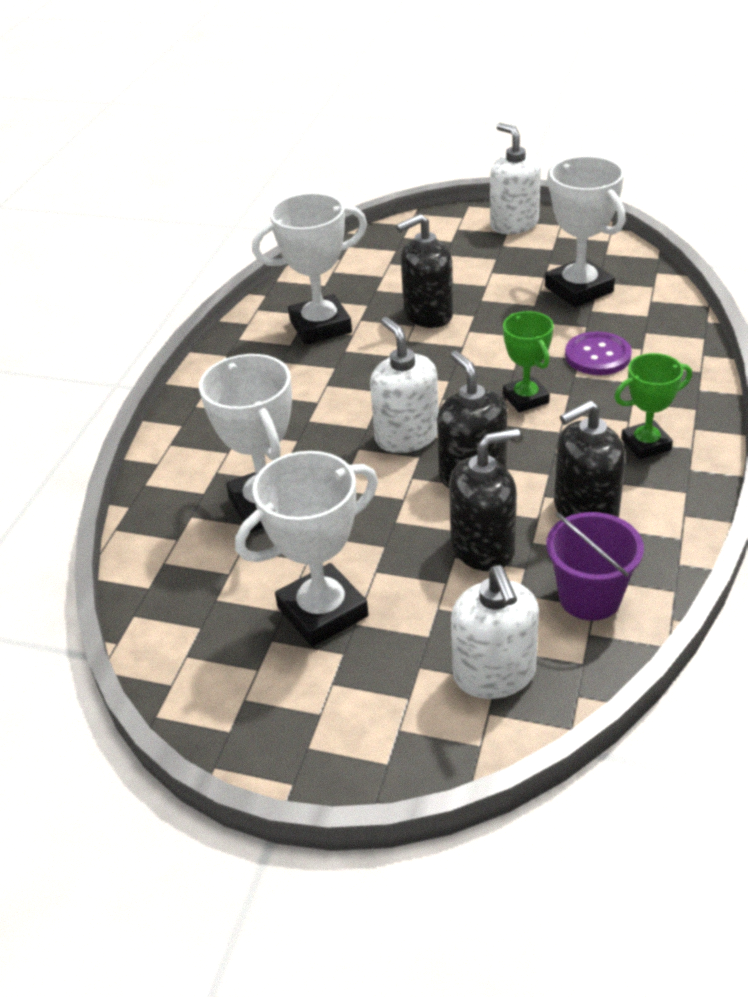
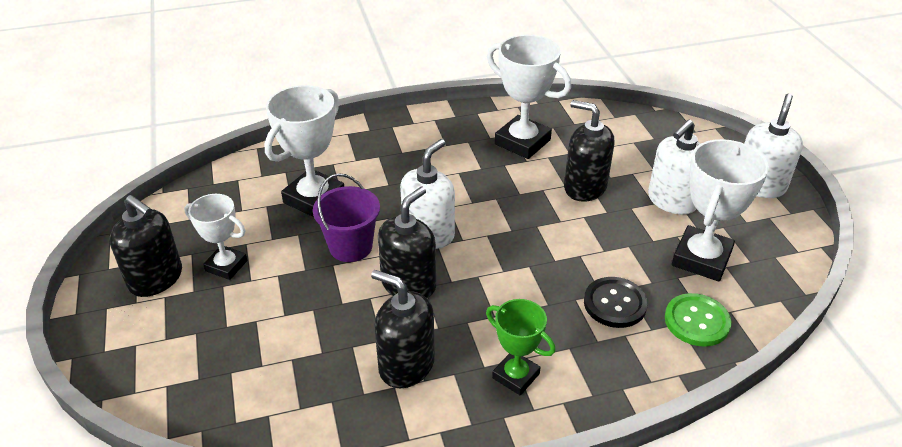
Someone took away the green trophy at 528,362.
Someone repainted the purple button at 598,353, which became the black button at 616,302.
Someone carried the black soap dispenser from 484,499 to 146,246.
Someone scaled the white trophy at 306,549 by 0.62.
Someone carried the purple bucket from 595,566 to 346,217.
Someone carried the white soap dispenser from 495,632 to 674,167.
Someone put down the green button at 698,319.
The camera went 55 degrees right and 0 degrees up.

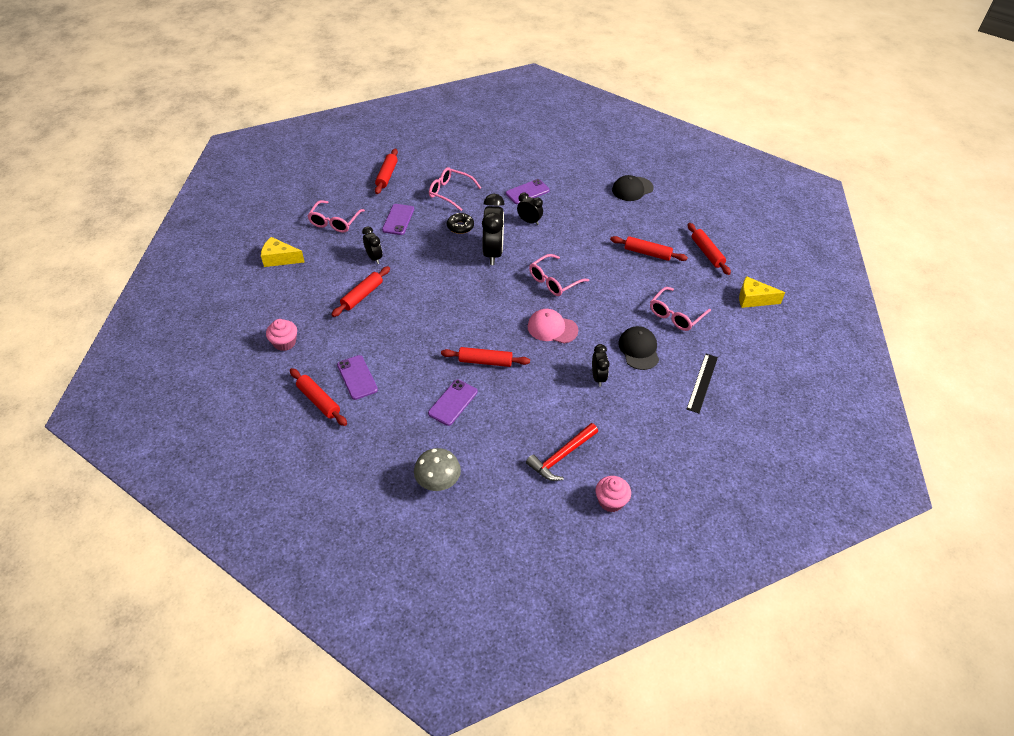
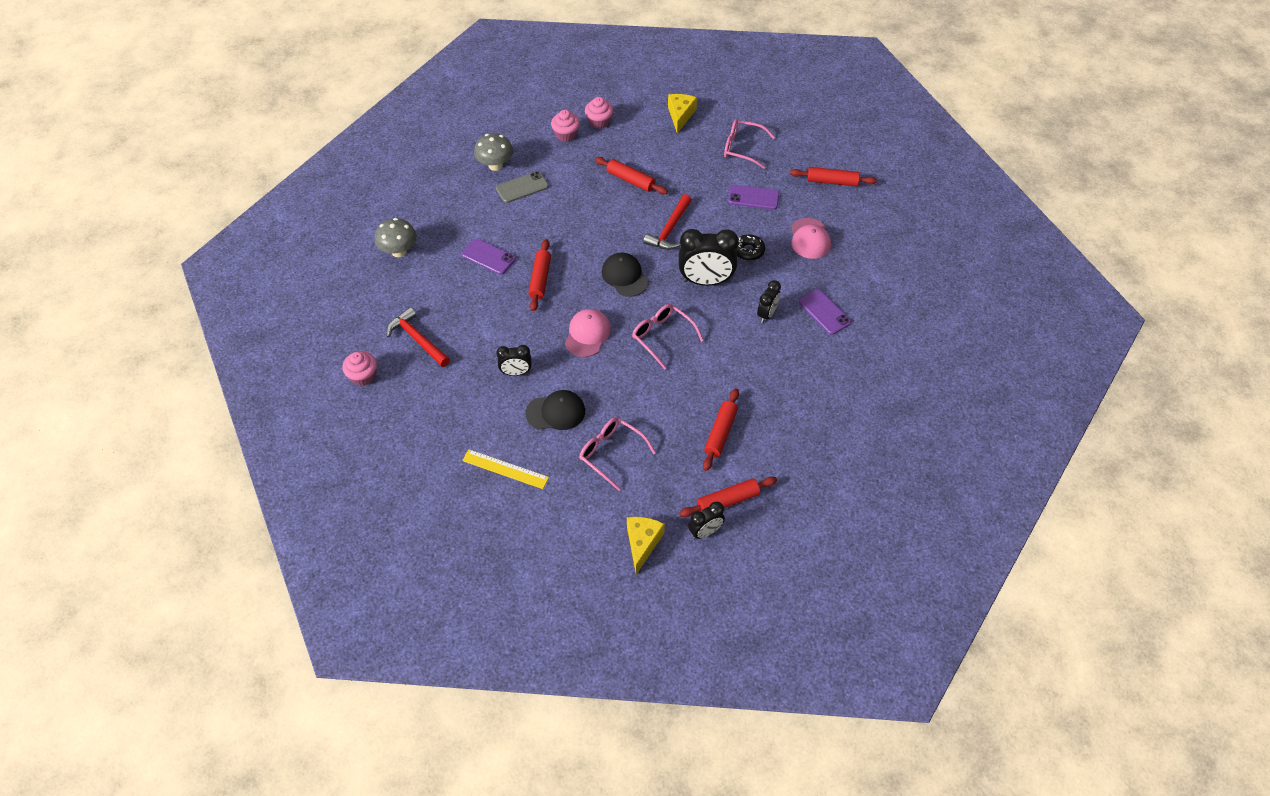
Someone swapped the pink glasses at 455,189 for the pink cap at 811,238.
Someone carried the black cap from 633,188 to 625,274.
Someone carried the black clock from 372,245 to 706,520.
Someone repainted the black ruler at 702,383, which became the yellow ruler at 505,469.
Someone repainted the purple phone at 357,377, which became the grey phone at 522,187.
Someone swapped the red rolling pin at 318,397 for the grey mushroom at 493,152.
Someone put down the pink cupcake at 599,113.
Someone put down the red hammer at 667,222.
The camera went 90 degrees right and 5 degrees up.

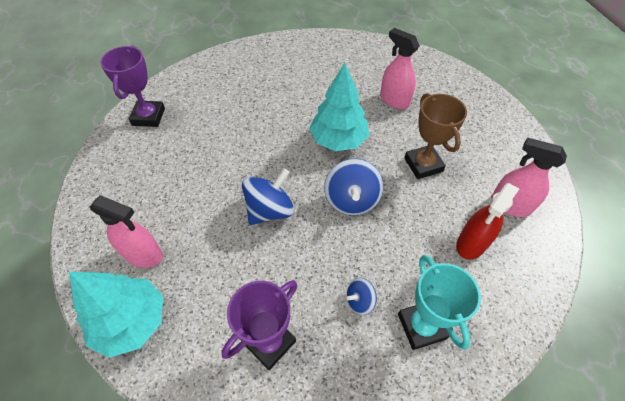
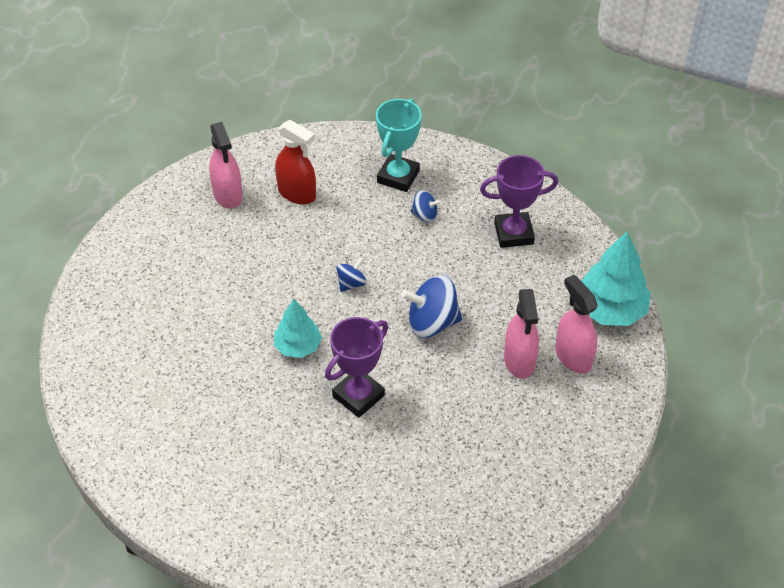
Someone carried the pink spray bottle from 400,68 to 521,334.
Someone carried the purple trophy from 132,86 to 356,367.
Someone scaled the turquoise tree at 339,107 by 0.63.
Someone took away the brown trophy at 435,136.
Someone scaled the blue spinning top at 354,187 by 0.54.
Someone rotated the red spray bottle at 487,221 by 45 degrees clockwise.
The camera went 140 degrees left and 5 degrees down.

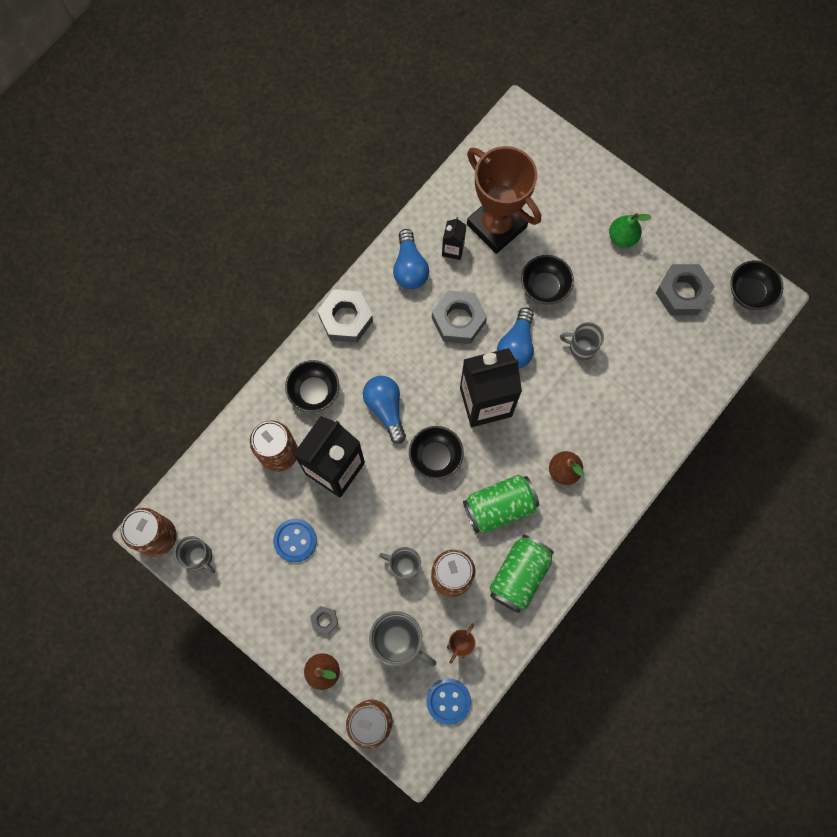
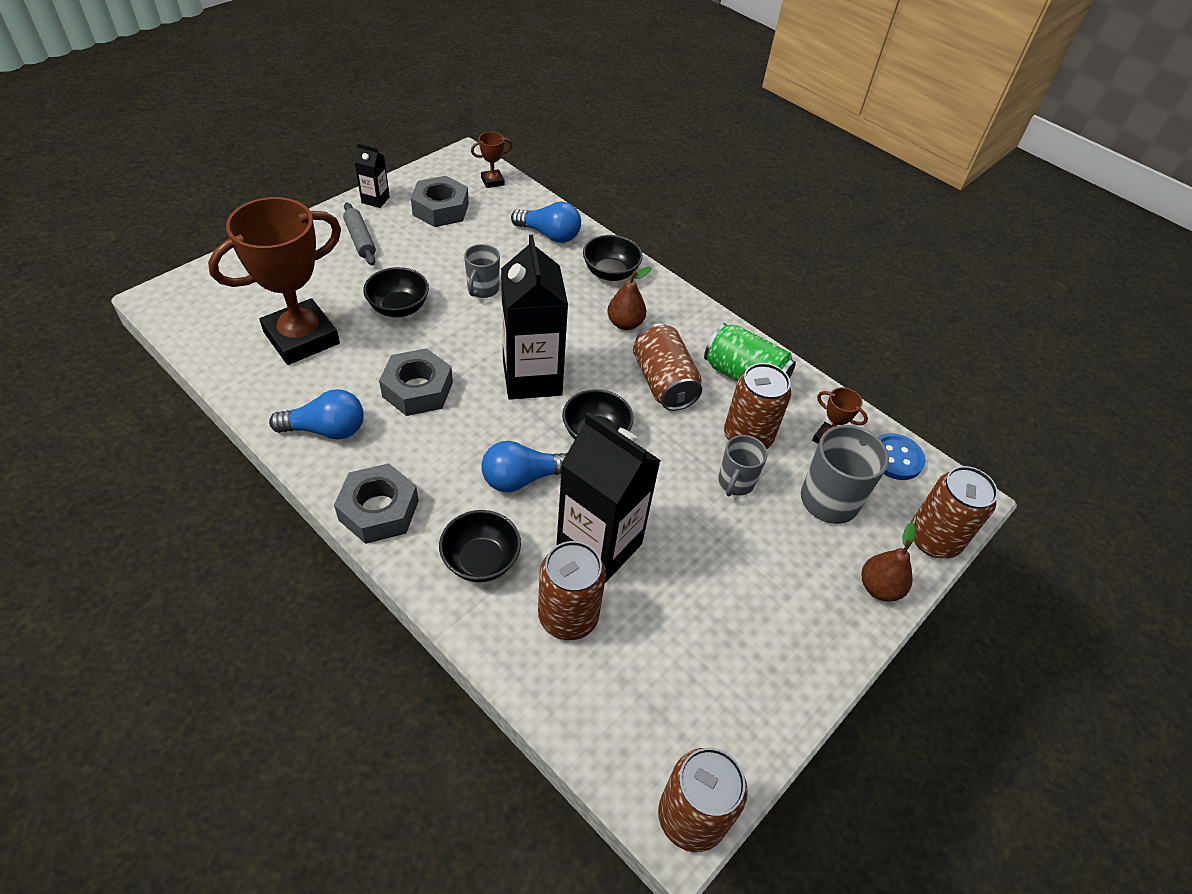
Someone swapped the green pear at 630,230 for the grey rolling pin at 359,233.
Someone carried the black carton from 454,238 to 372,175.
Someone carried the black bowl from 756,285 to 613,258.
Someone carried the blue light bulb from 515,337 to 546,222.
Someone repainted the green can at 501,504, which became the brown can at 667,367.
Someone took away the blue button at 295,540.
Someone took away the grey mug at 194,555.
Someone took away the grey nut at 324,620.
Someone put down the brown trophy at 491,160.
The camera went 90 degrees left and 25 degrees down.

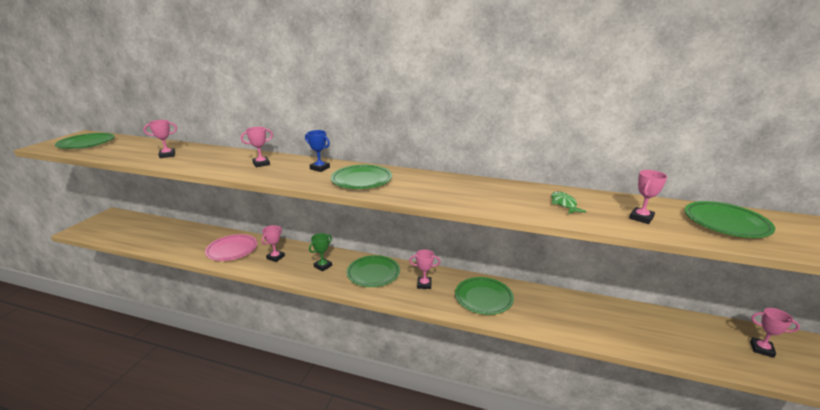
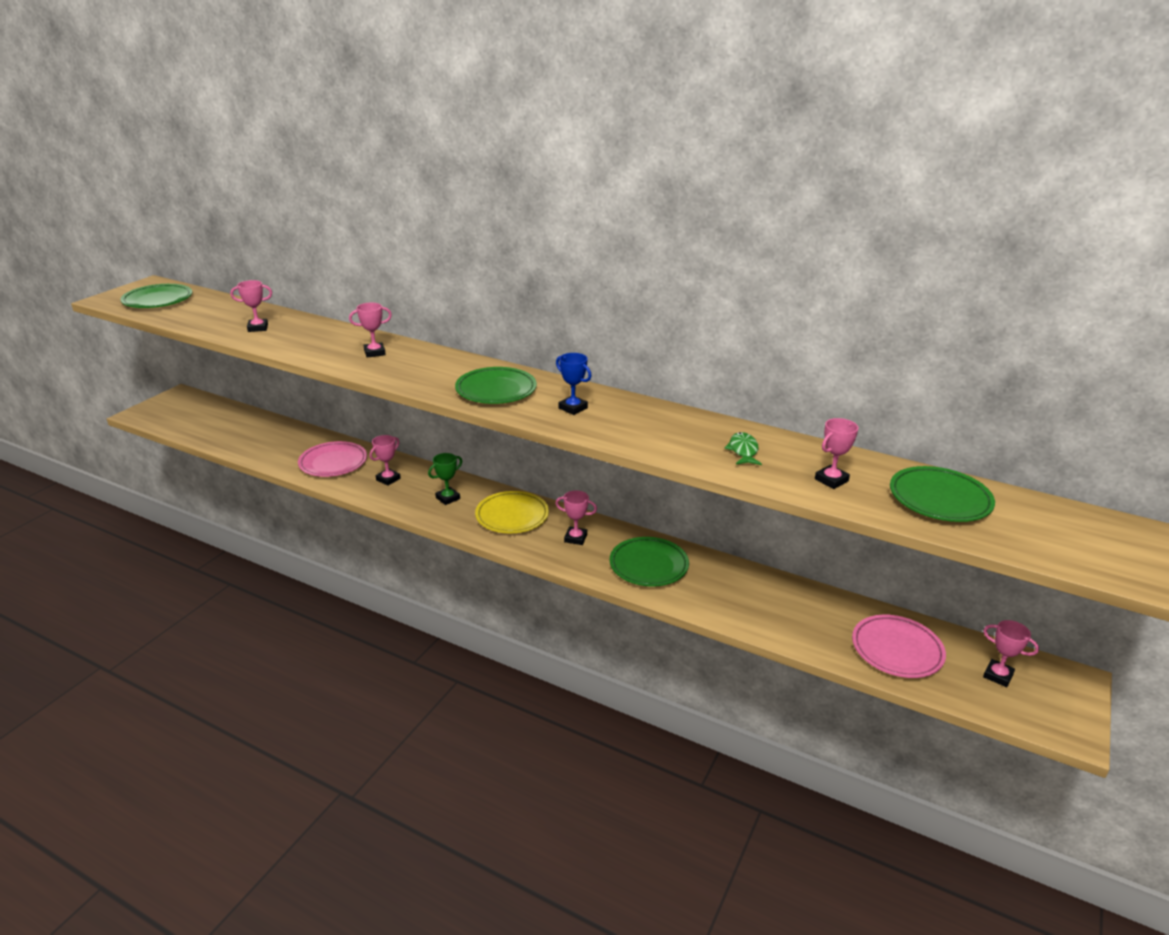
Someone carried the blue trophy from 317,151 to 573,384.
Someone repainted the green plate at 373,271, which became the yellow plate at 512,512.
Someone put down the pink plate at 899,646.
The camera went 10 degrees right and 5 degrees up.

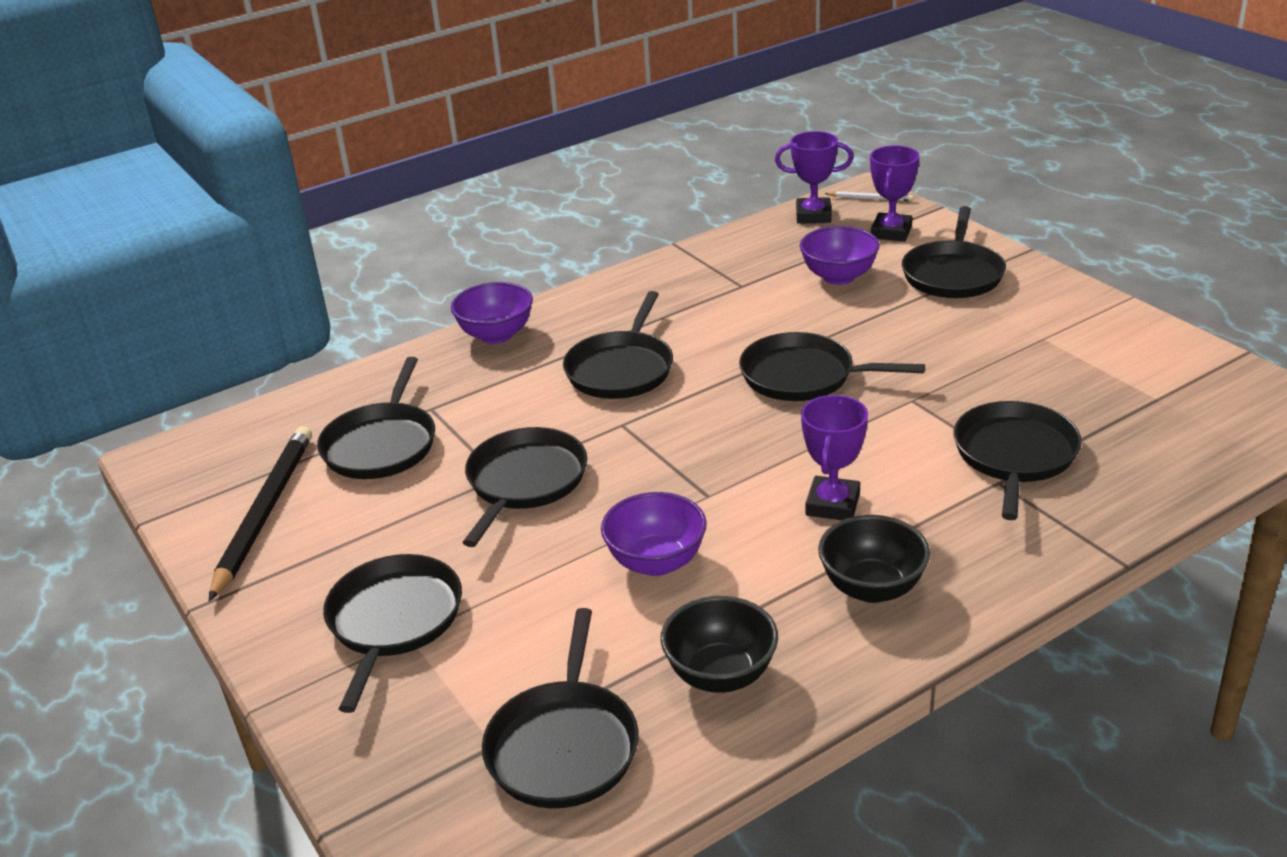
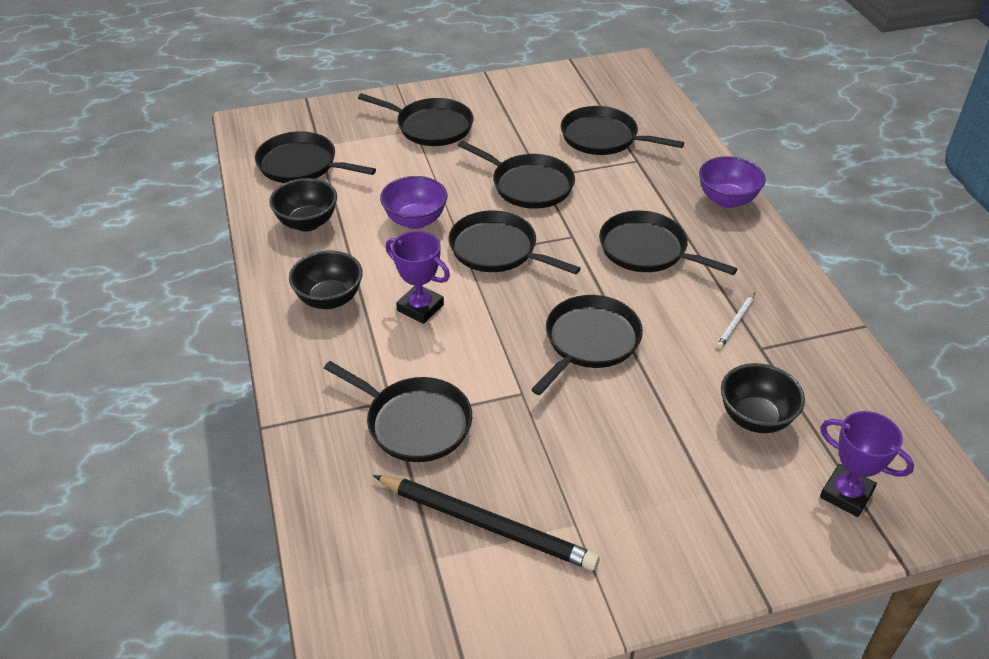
Someone took away the purple trophy at 814,177.
Someone carried the white pencil from 868,196 to 736,321.
Someone carried the black pan from 954,252 to 515,242.
Someone repainted the purple bowl at 840,255, which became the black bowl at 763,398.
Someone carried the black pencil from 260,513 to 486,523.
The camera went 105 degrees right and 10 degrees up.

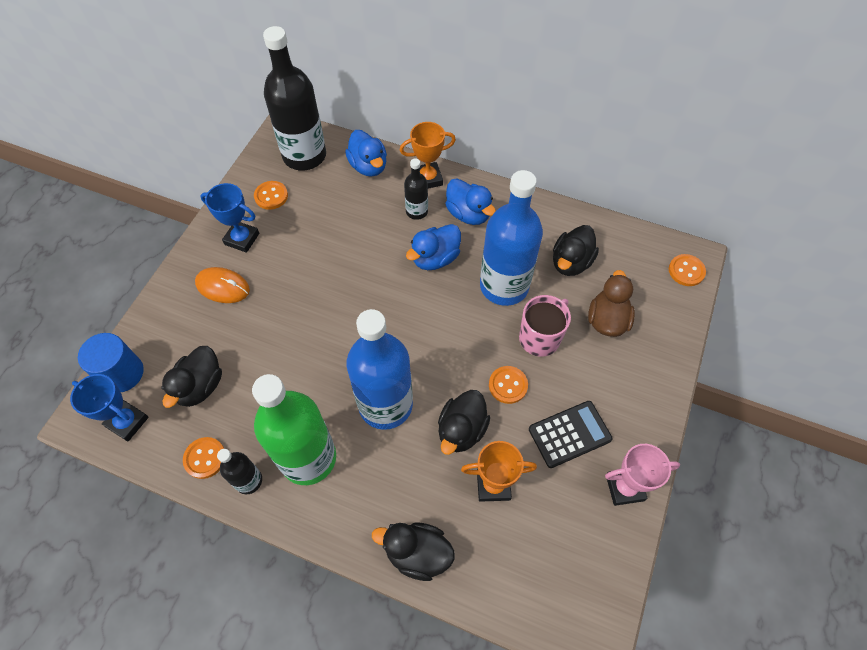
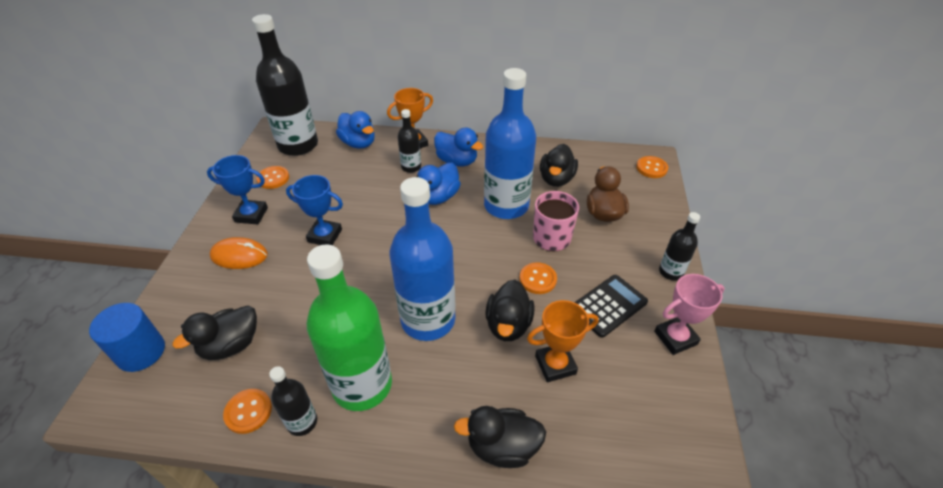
Someone rotated the black duck at 191,377 by 45 degrees clockwise.
Someone carried the blue trophy from 109,408 to 314,210.
Someone put down the black bottle at 679,246.
The camera went 15 degrees left and 15 degrees down.

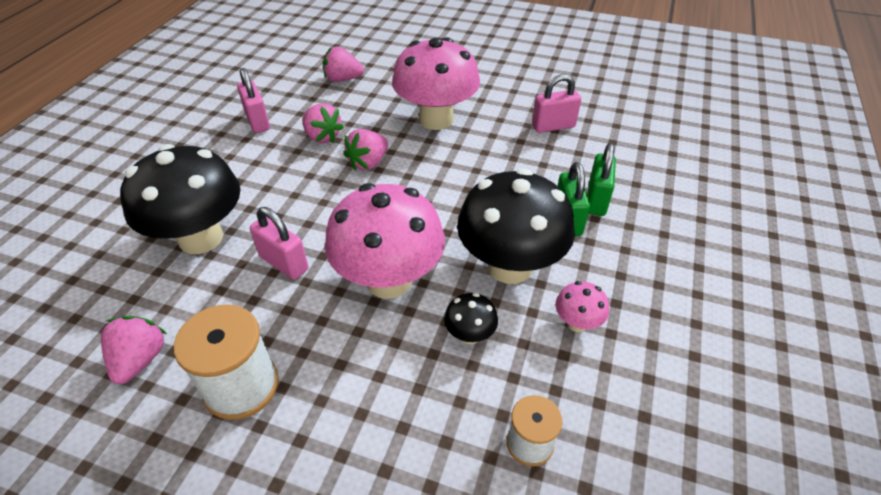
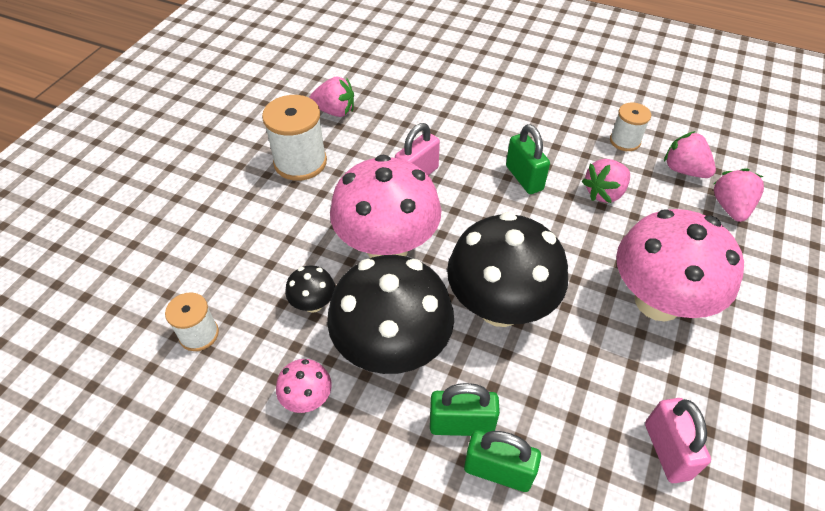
Someone swapped the pink padlock at 253,100 for the white spool at 630,127.
Someone carried the pink strawberry from 365,149 to 690,154.
Someone carried the black mushroom from 180,199 to 507,269.
Someone put down the green padlock at 528,159.
The camera went 95 degrees right and 5 degrees up.

